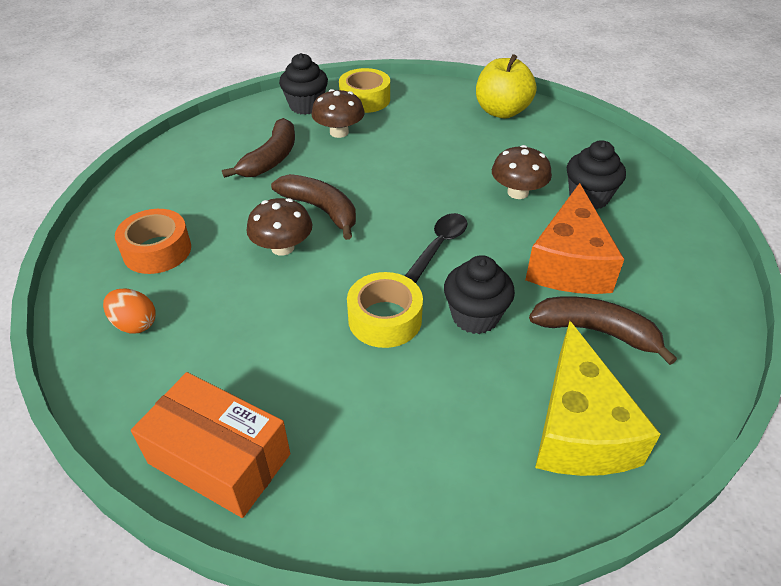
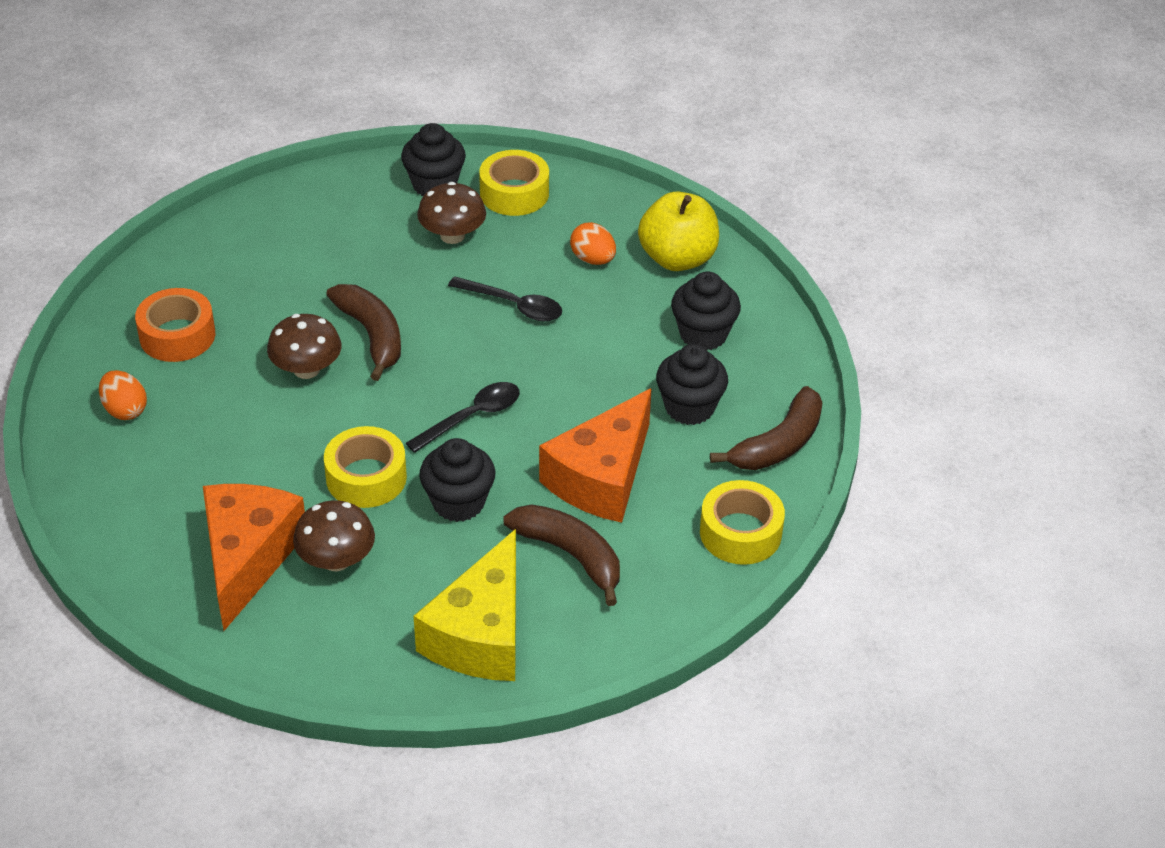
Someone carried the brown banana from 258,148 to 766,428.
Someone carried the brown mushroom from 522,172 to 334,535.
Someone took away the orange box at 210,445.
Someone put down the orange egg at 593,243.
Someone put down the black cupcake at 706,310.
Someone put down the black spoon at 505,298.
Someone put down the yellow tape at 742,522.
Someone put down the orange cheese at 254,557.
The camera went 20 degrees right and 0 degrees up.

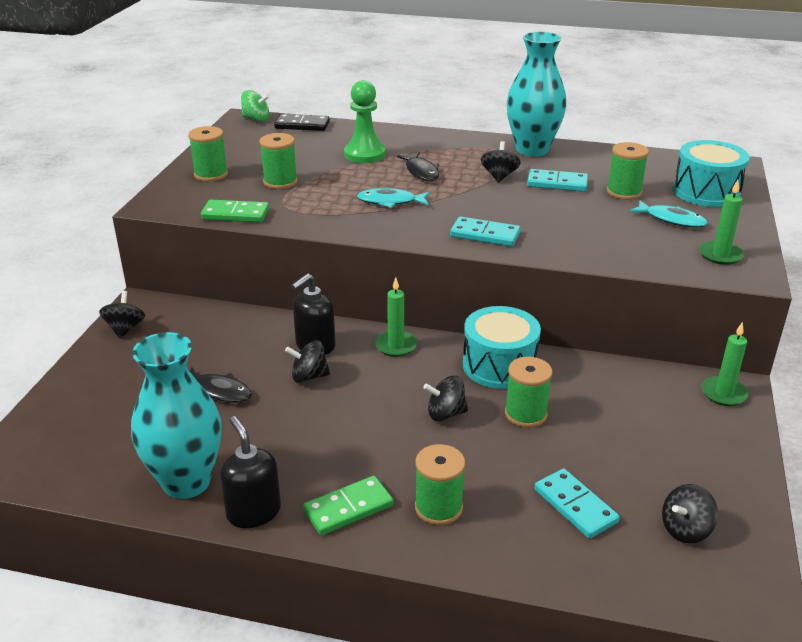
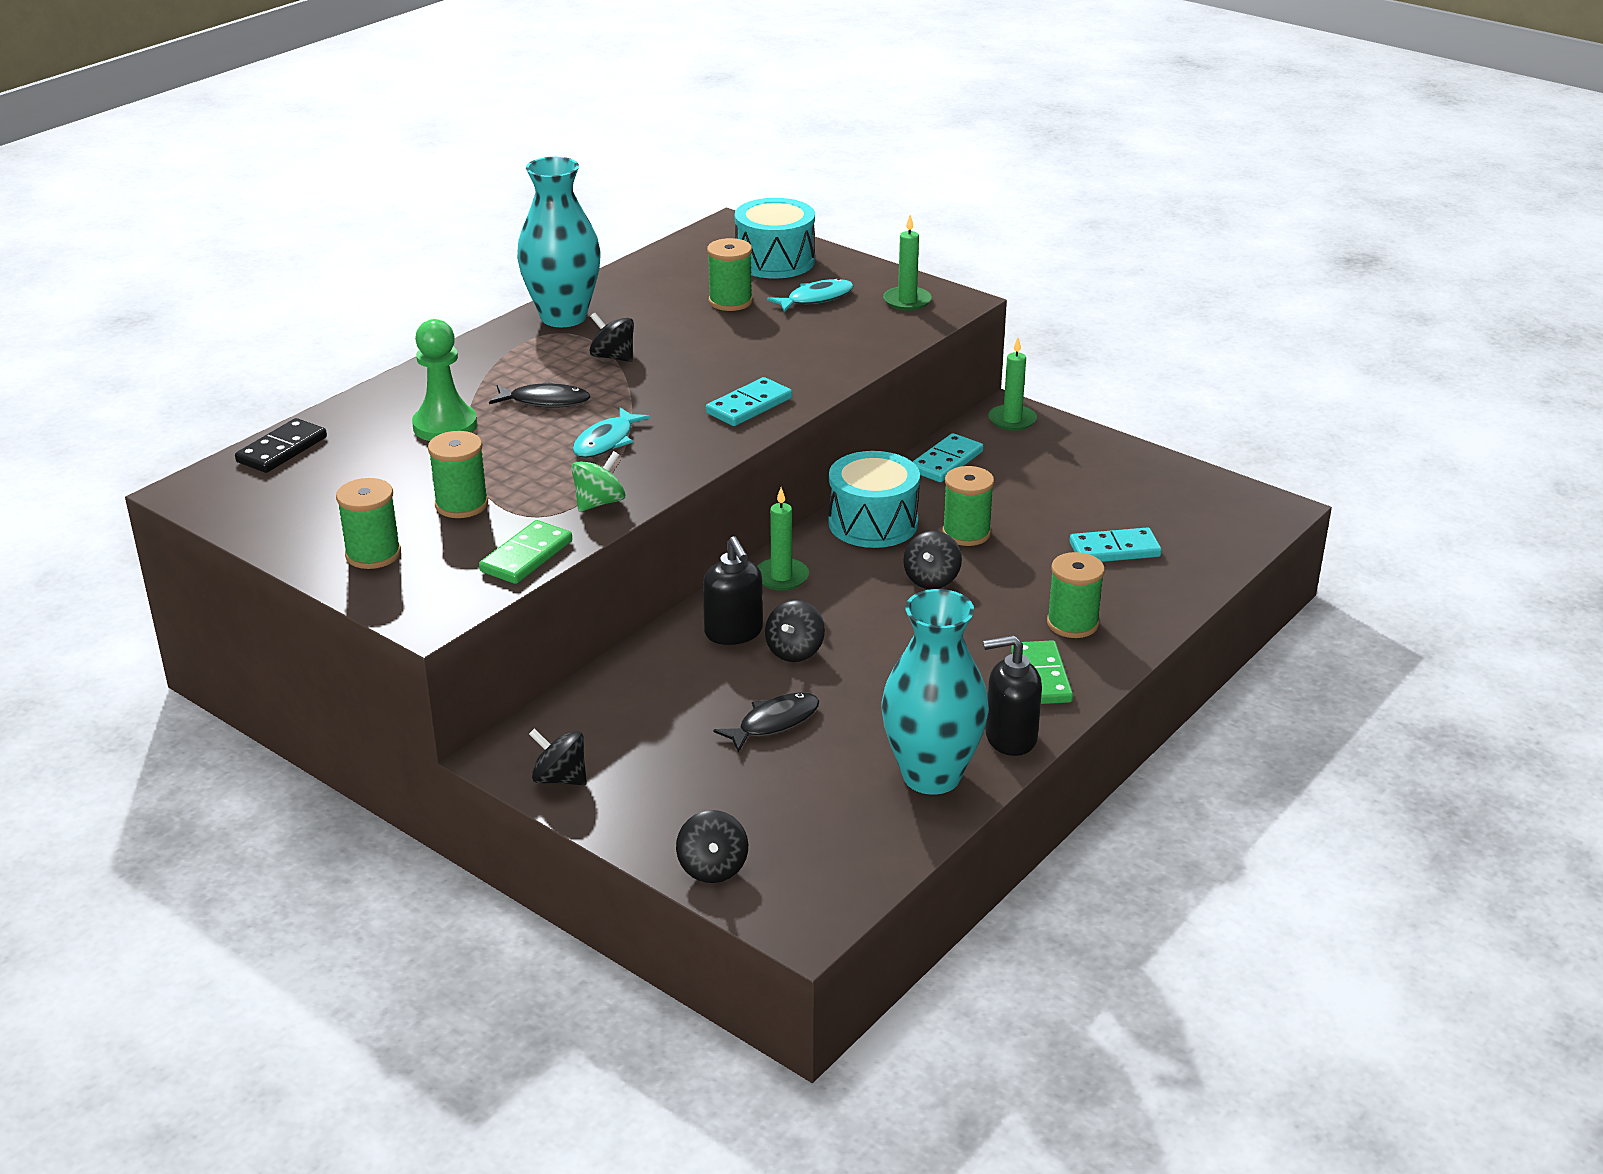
Someone carried the green spinning top from 255,106 to 598,481.
Someone carried the turquoise domino from 557,180 to 947,457.
Someone carried the black spinning top from 690,514 to 712,846.
The camera went 65 degrees left and 0 degrees up.

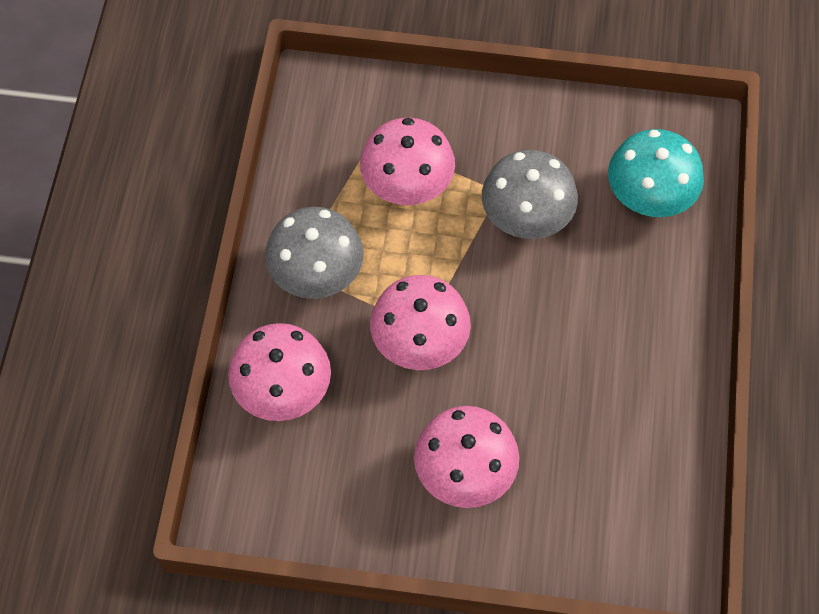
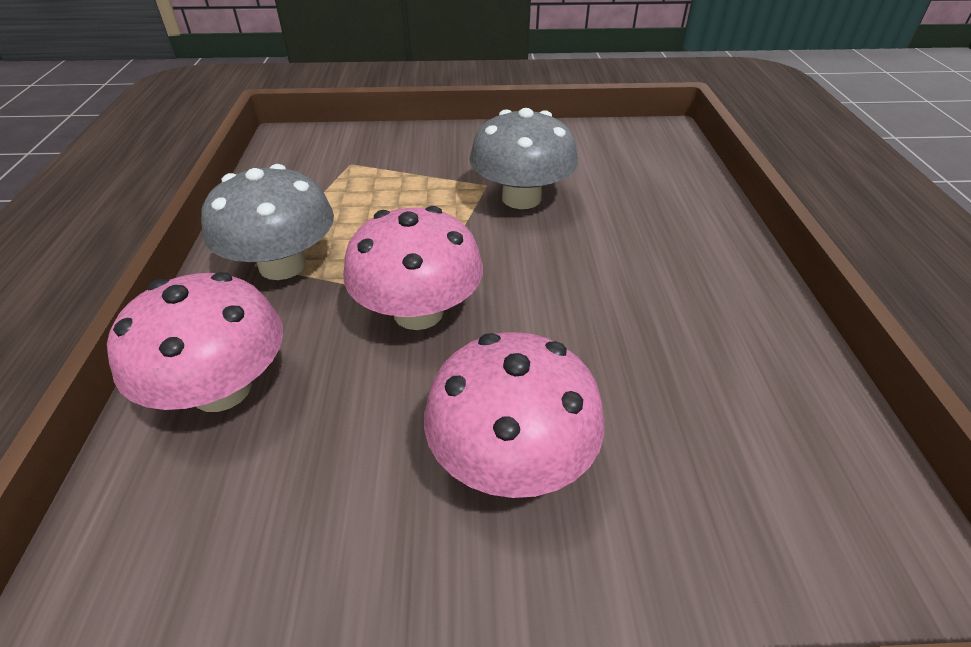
Someone took away the pink mushroom at 407,161.
Someone took away the turquoise mushroom at 656,173.
The camera went 10 degrees left and 20 degrees down.

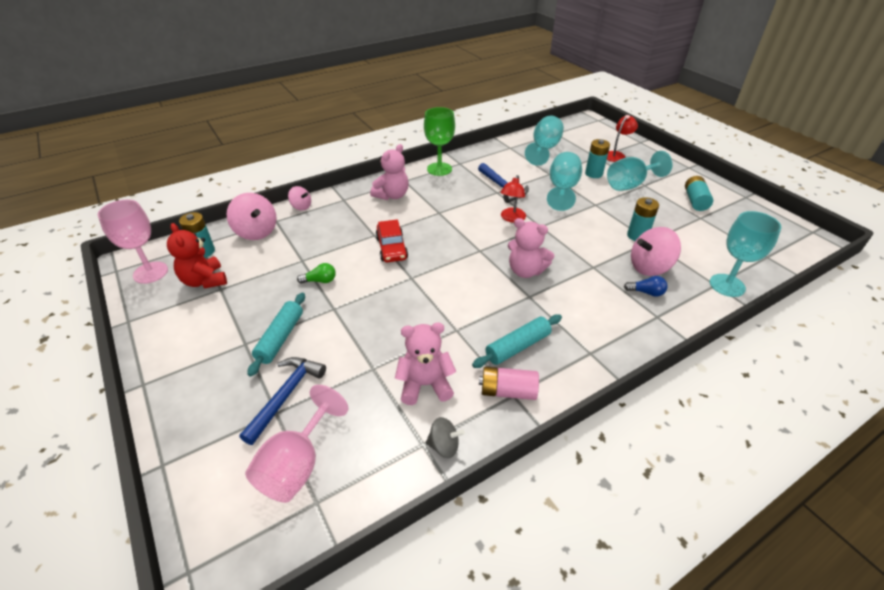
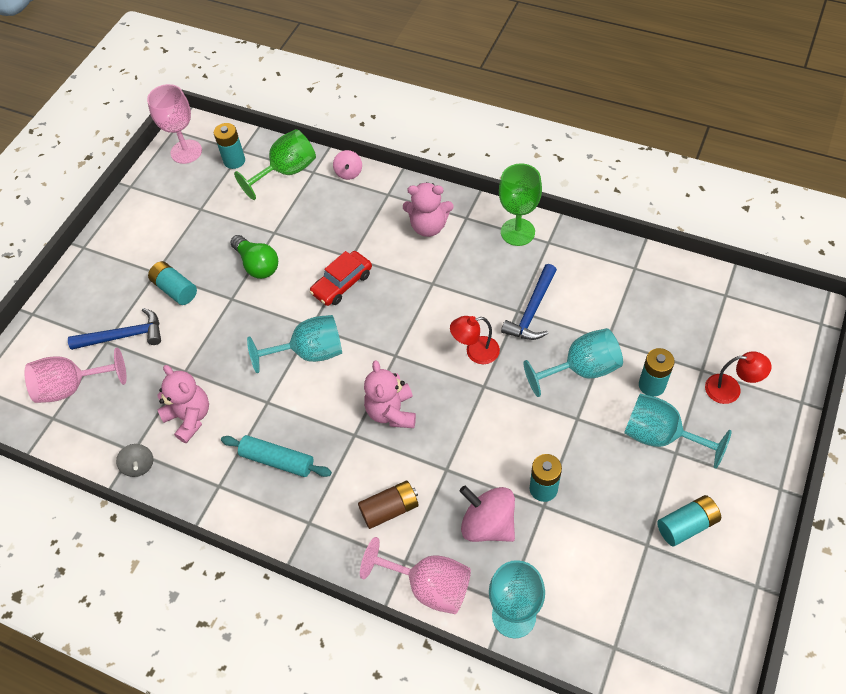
Someone carried the turquoise goblet from 544,141 to 294,344.
Someone swapped the pink spinning top at 251,216 for the green goblet at 275,164.
Someone took away the red teddy bear at 197,256.
Someone scaled the green light bulb at 316,273 by 1.64.
Someone took away the blue light bulb at 646,286.
Someone swapped the turquoise rolling pin at 276,335 for the turquoise battery at 172,283.
Someone took away the pink battery at 509,383.
Someone put down the brown battery at 388,504.
Someone put down the pink goblet at 415,575.
The camera went 60 degrees right and 15 degrees up.

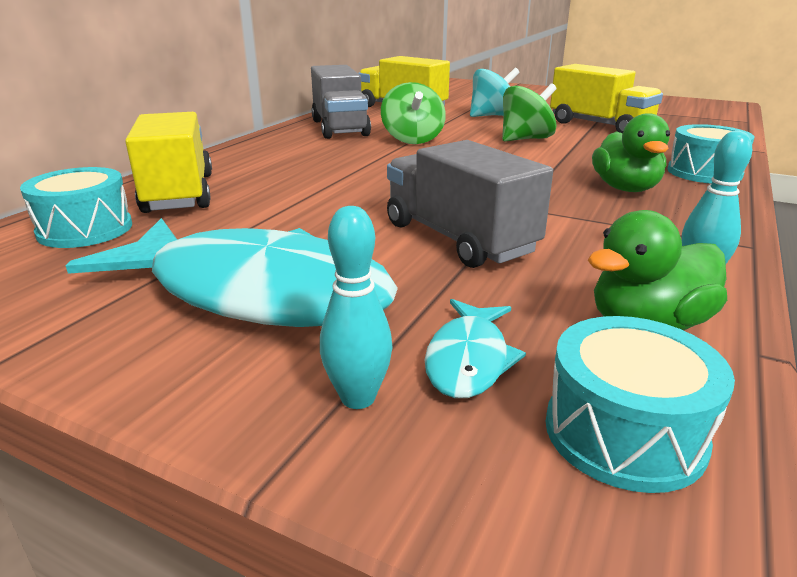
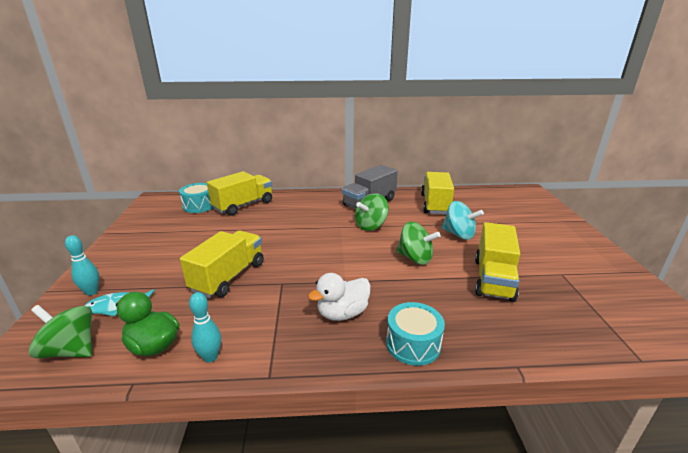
Someone repainted the green duck at 631,152, which became the white duck at 339,297.
Someone repainted the grey truck at 470,204, which became the yellow truck at 221,264.
Someone took away the turquoise fish at 232,272.
Someone swapped the turquoise drum at 640,404 for the green spinning top at 60,331.
The camera went 60 degrees right and 0 degrees up.

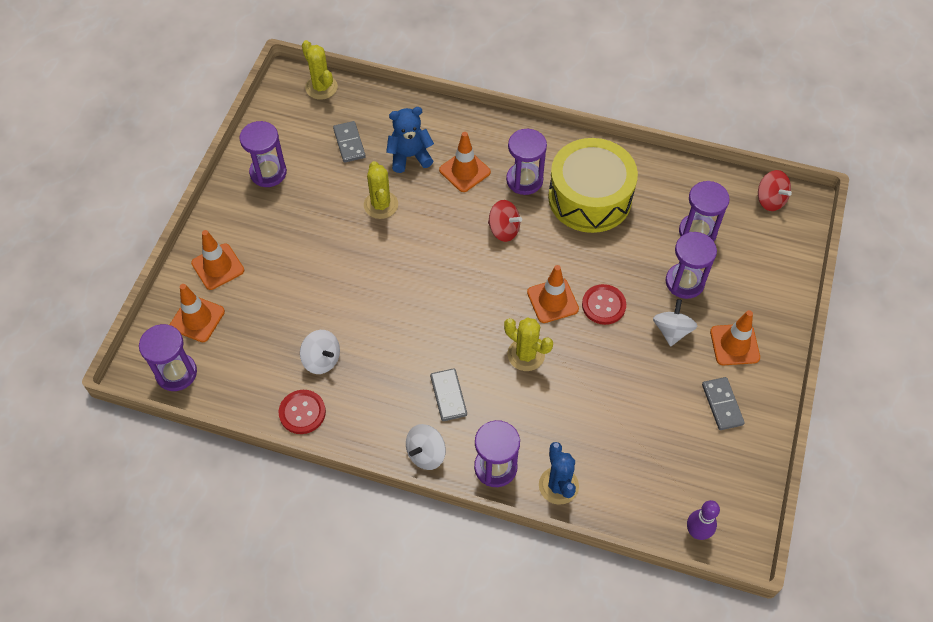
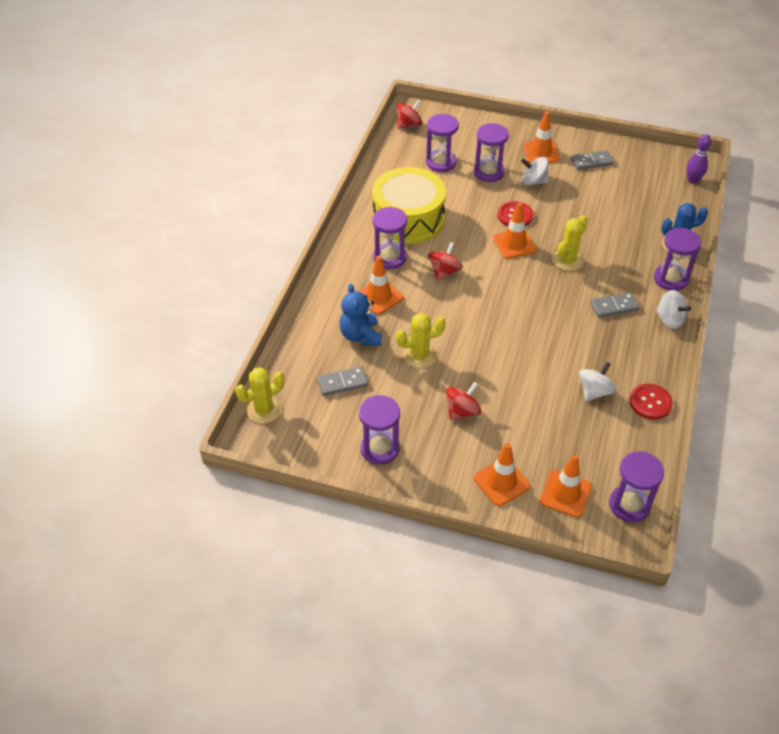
Someone put down the red spinning top at 463,401.
The camera went 90 degrees left and 10 degrees down.

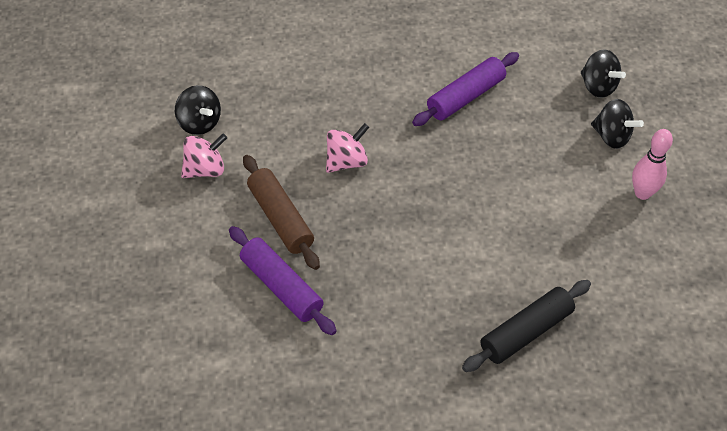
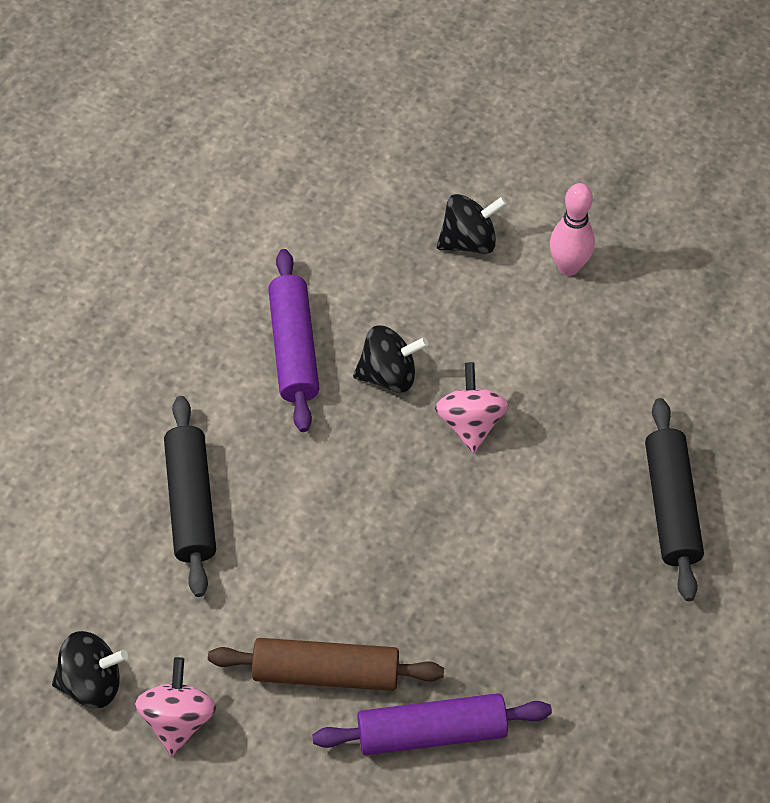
Someone carried the black spinning top from 603,73 to 390,359.
Someone carried the pink spinning top from 347,148 to 471,407.
Someone put down the black rolling pin at 190,496.
The camera went 55 degrees left and 5 degrees up.

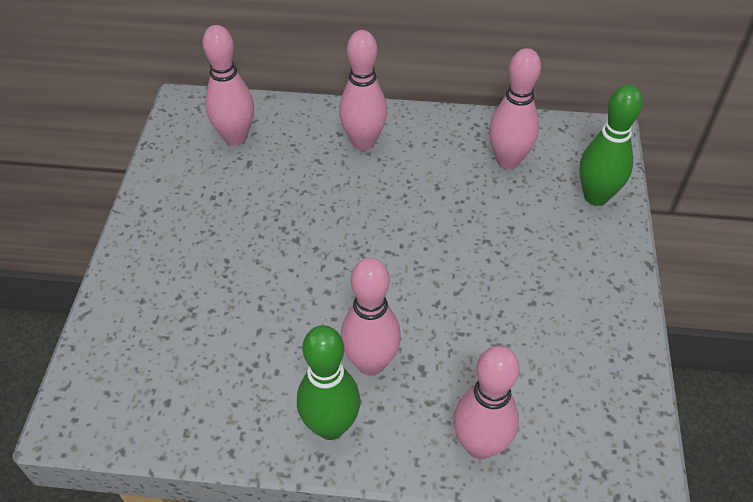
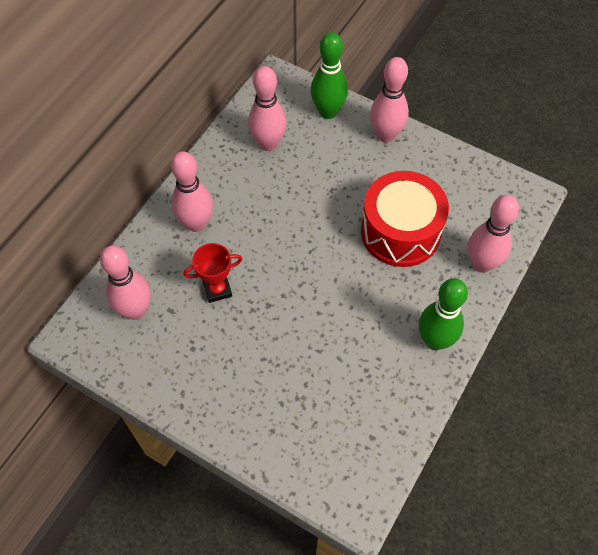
Someone carried the pink bowling pin from 371,317 to 389,100.
Someone put down the red drum at 405,219.
Someone put down the red trophy at 212,273.
The camera went 65 degrees left and 10 degrees up.

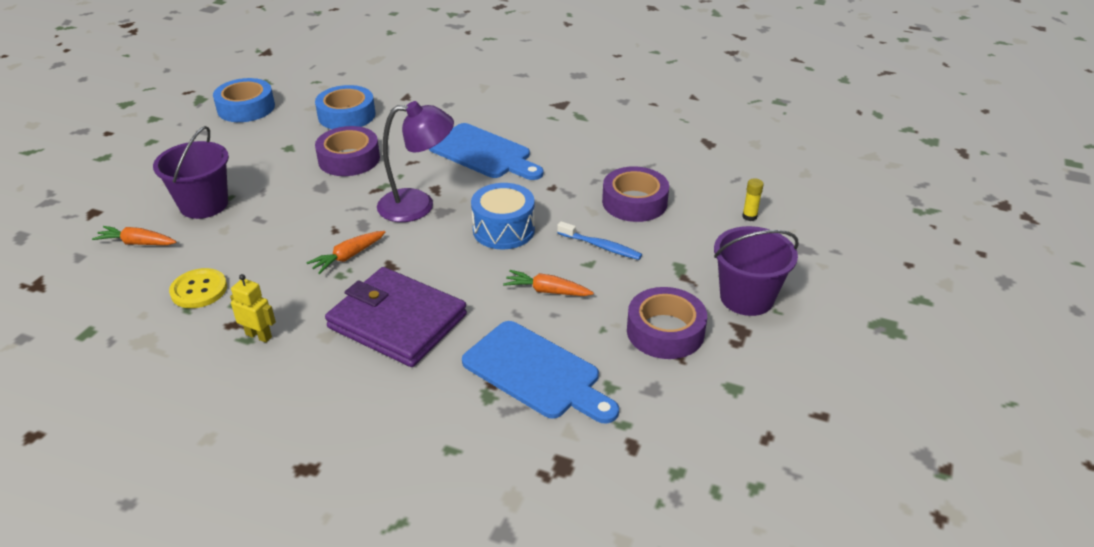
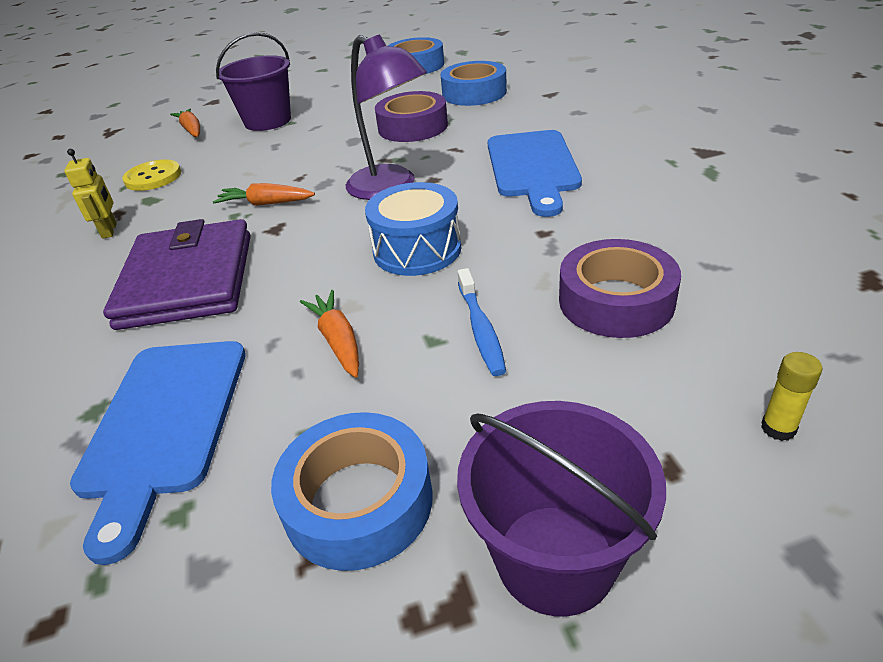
Someone repainted the purple tape at 667,323, which became the blue tape at 352,491.
The camera went 55 degrees right and 0 degrees up.

